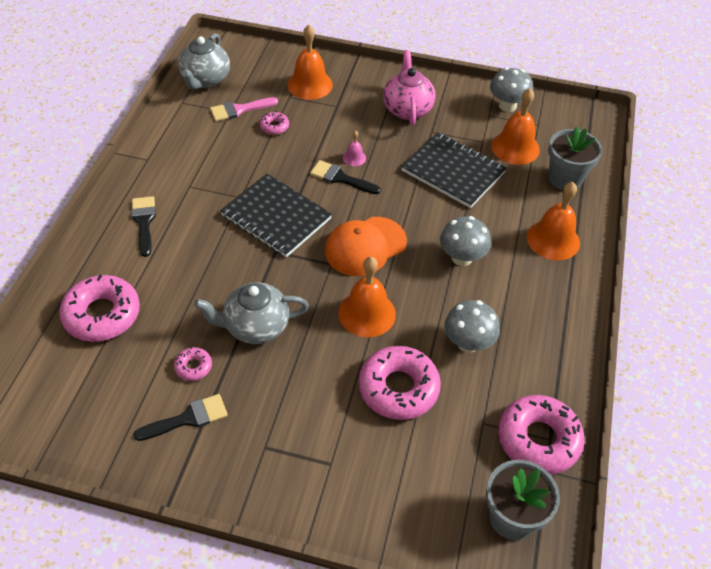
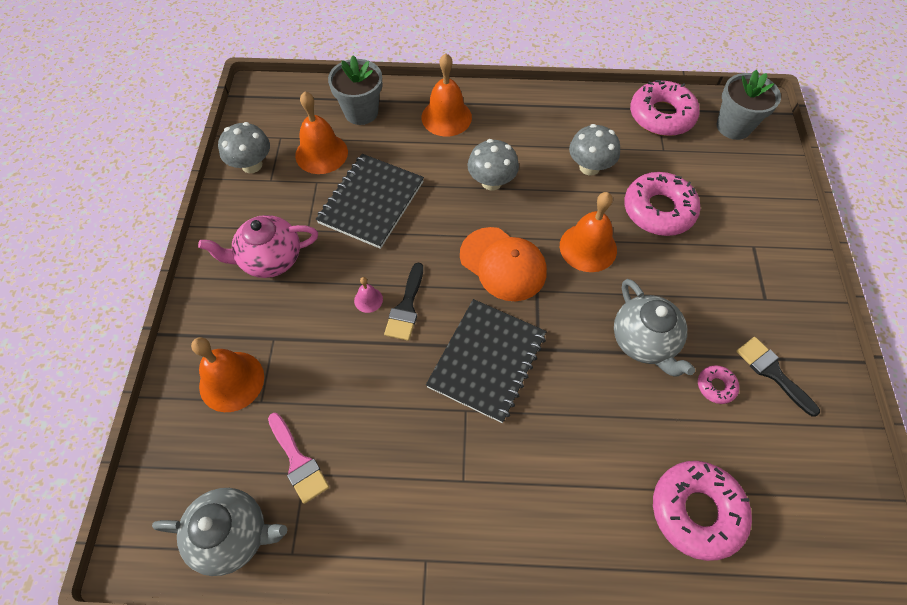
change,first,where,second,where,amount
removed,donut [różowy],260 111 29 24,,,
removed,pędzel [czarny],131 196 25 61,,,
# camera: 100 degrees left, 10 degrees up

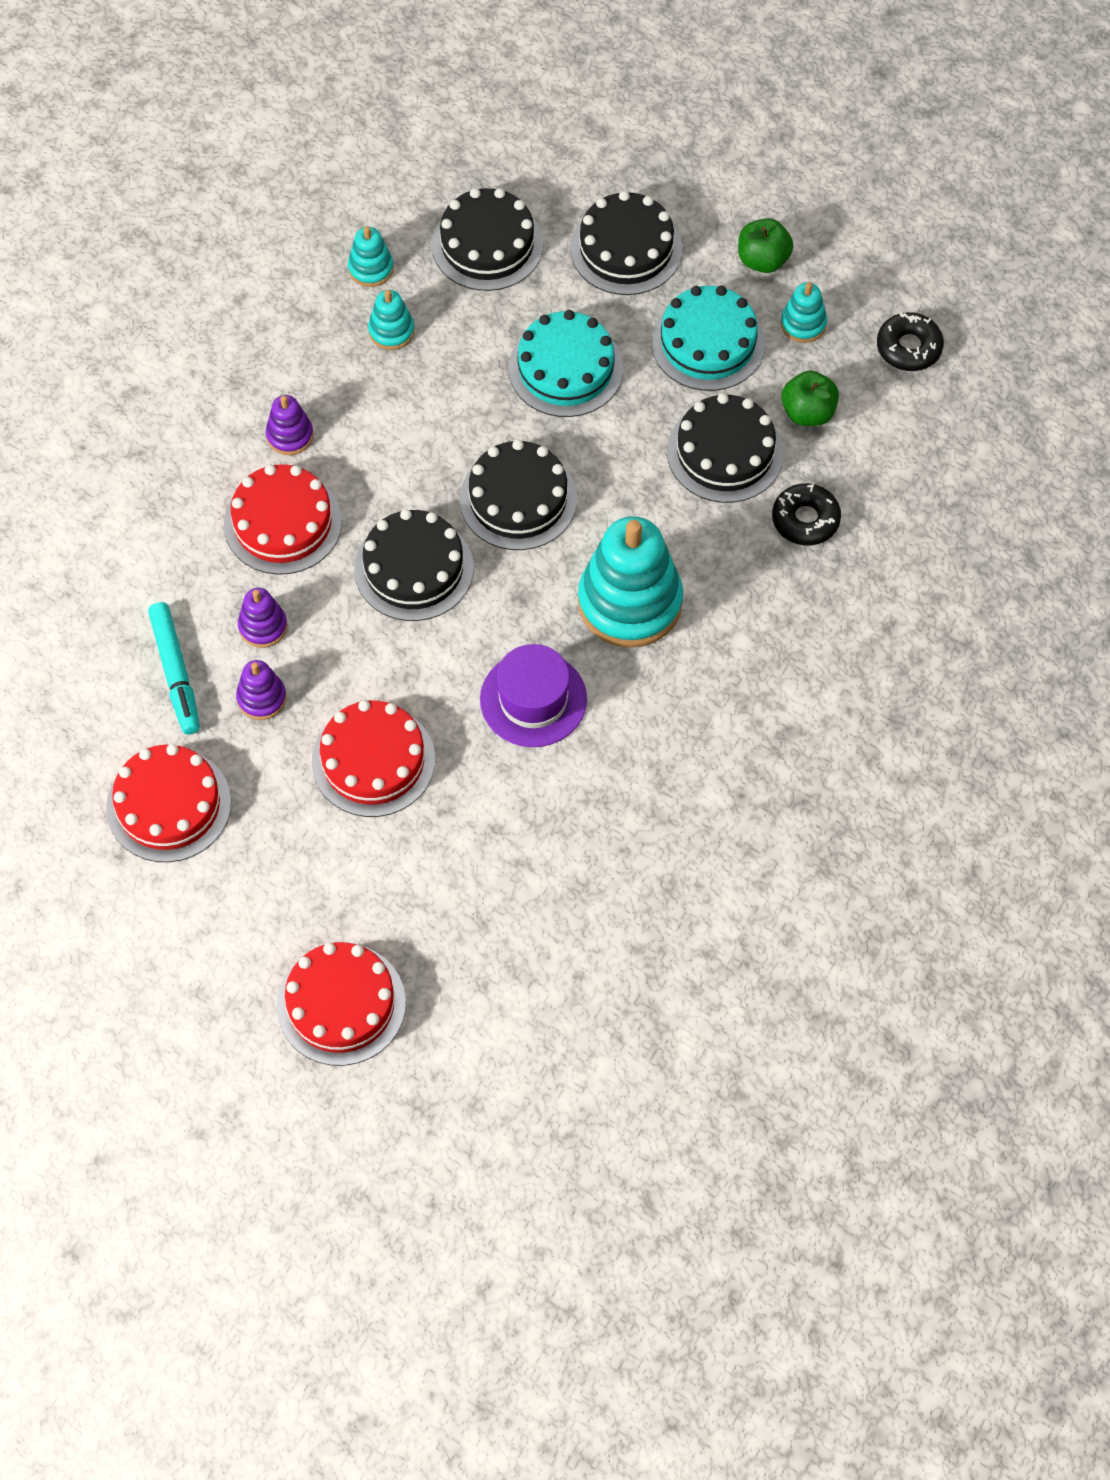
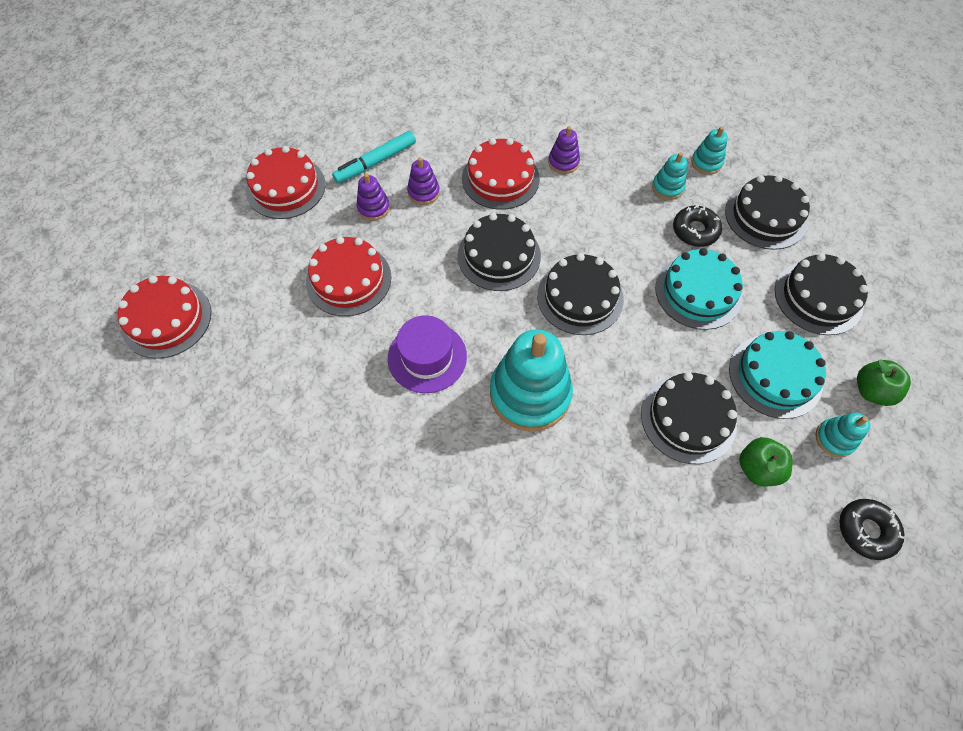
change,first,where,second,where,amount
moved,donut [czarny],772 483 69 62,,673 204 49 43,
# camera: 70 degrees right, 0 degrees up

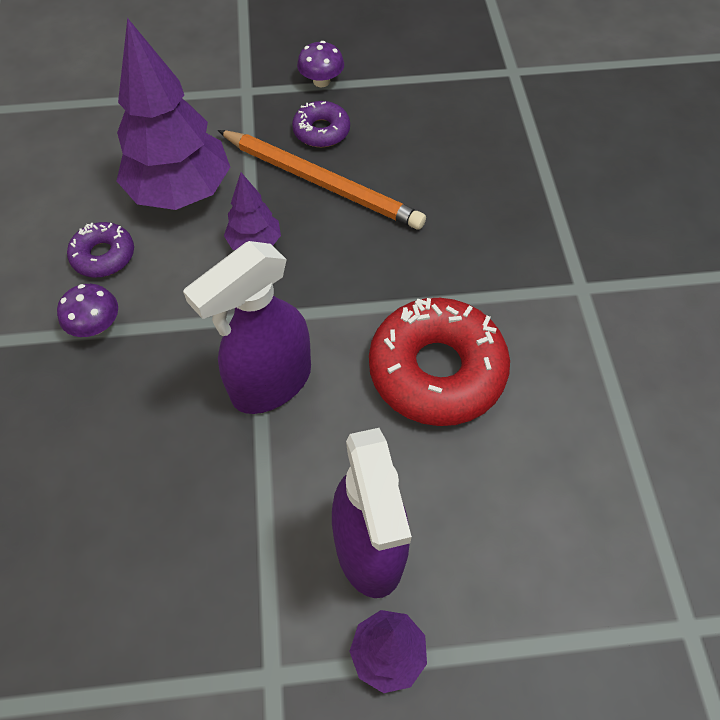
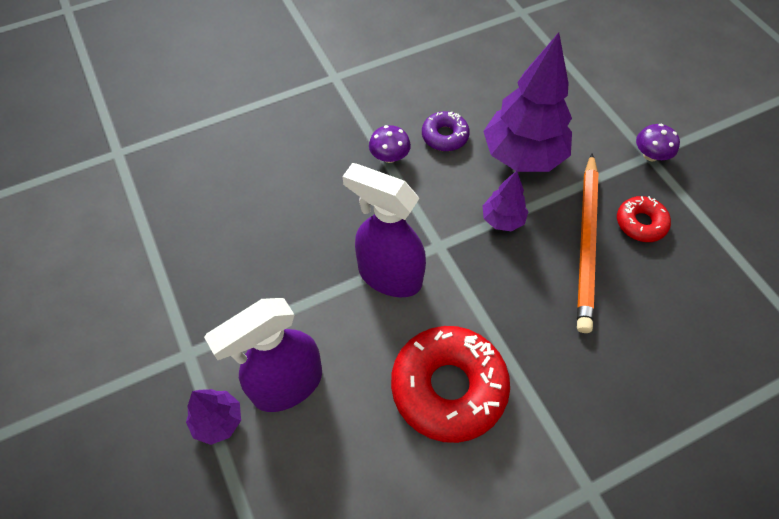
change,first,where,second,where,amount
moved,grzyb [fioletowy],297 41 47 46,,636 124 44 37,
recoloured,donut [fioletowy],292 101 58 47,donut [czerwony],617 196 54 46,
# camera: 70 degrees right, 0 degrees up

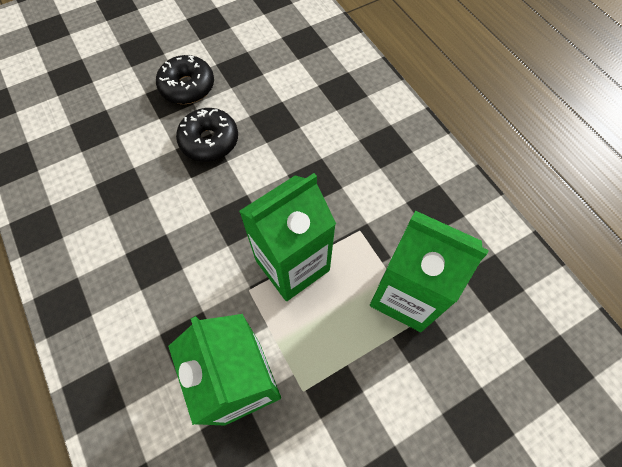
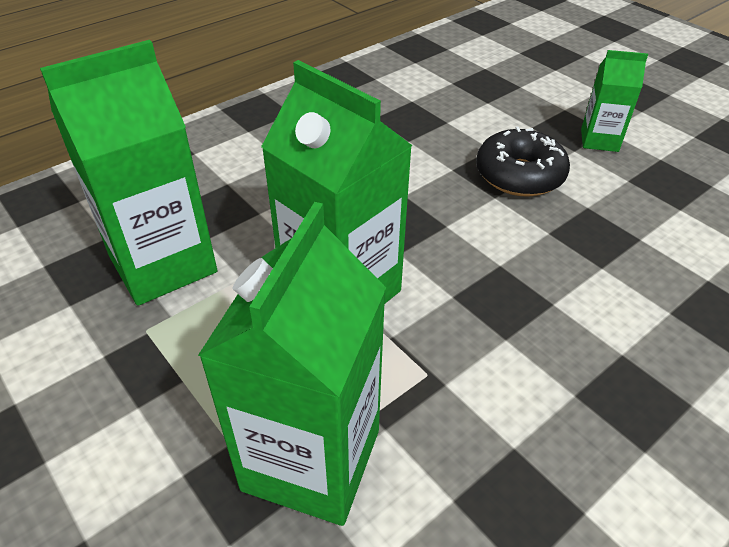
change,first,where,second,where,amount
replaced,donut [czarny],156 55 58 49,karton mleka [zielony],581 50 67 102,
# camera: 80 degrees right, 20 degrees down

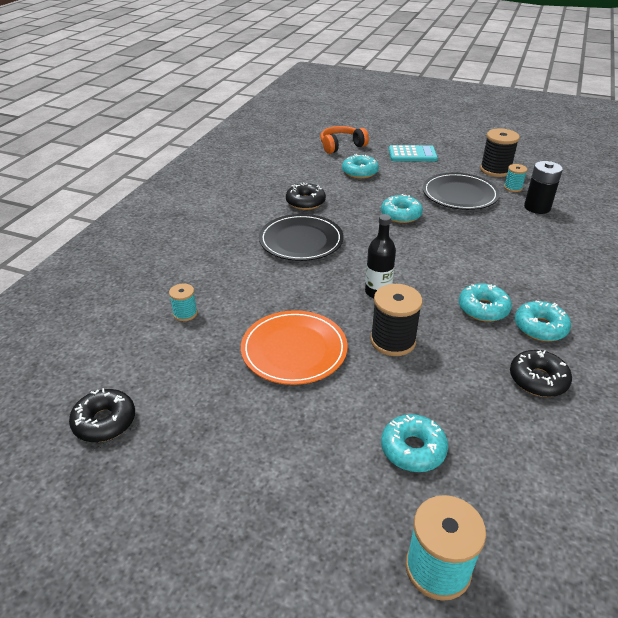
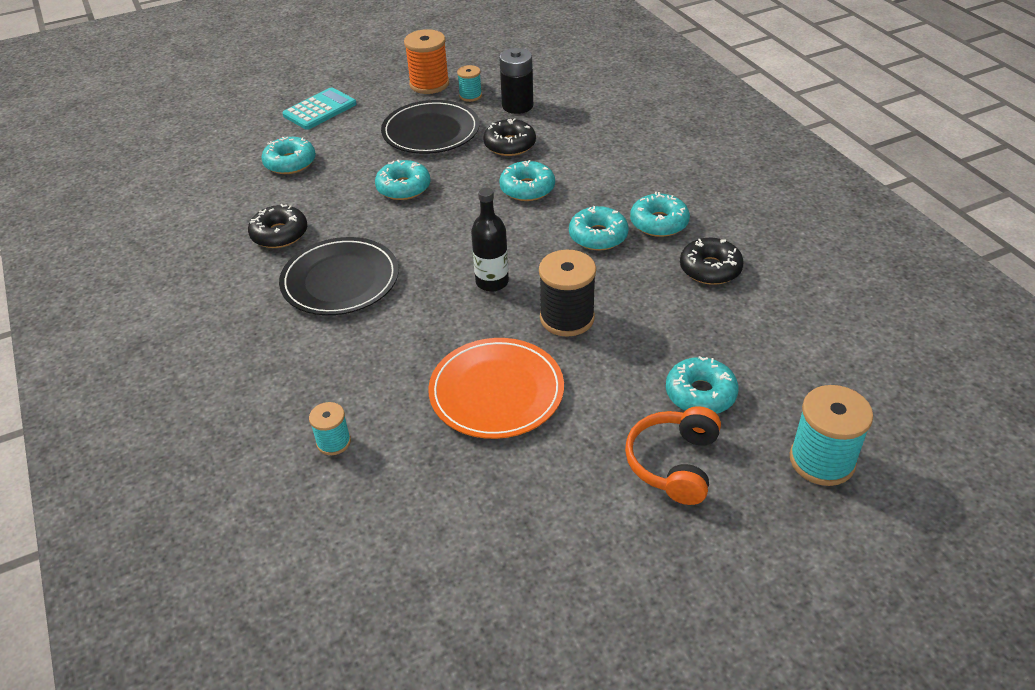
change,first,where,second,where,amount
moved,słuchawki [pomarańczowy],320 126 49 28,,625 406 96 99,
recoloured,szpulka [czarny],480 129 40 48,szpulka [pomarańczowy],404 29 45 65,
moved,donut [czarny],69 388 66 54,,483 118 53 38,
added,,,donut [turkusowy],499 160 56 41,
# camera: 45 degrees left, 5 degrees up

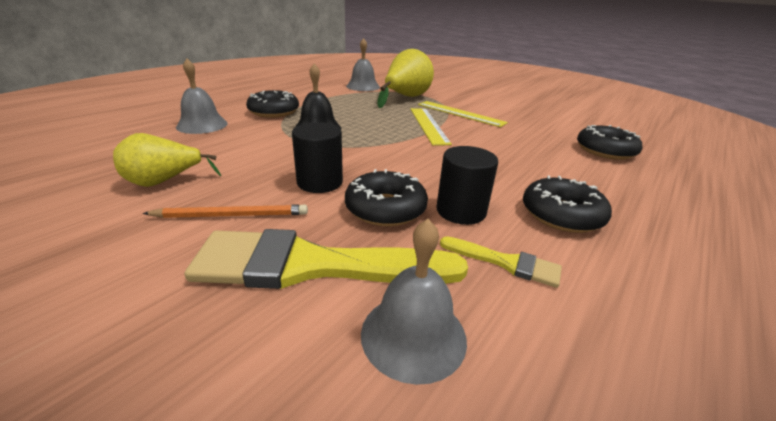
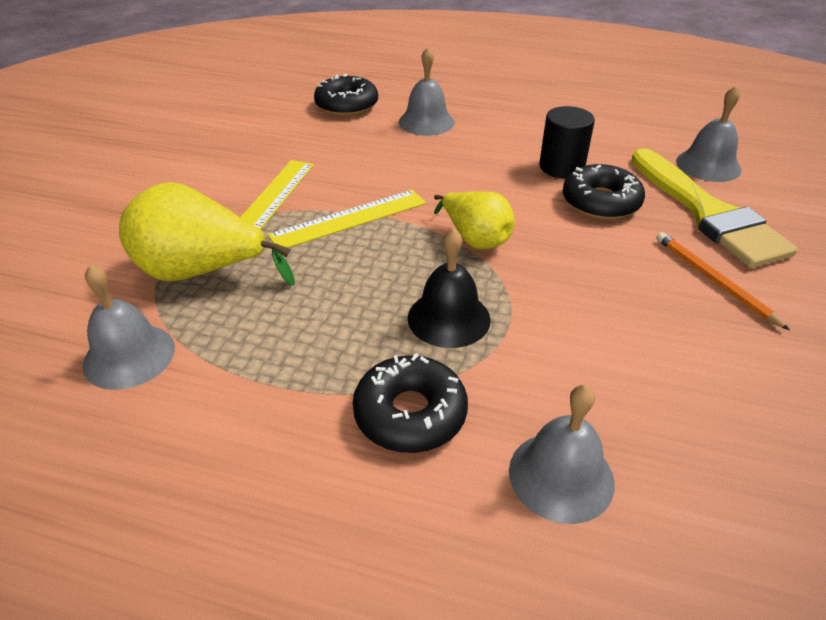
change,first,where,second,where,amount
removed,walec [czarny],292 122 51 71,,,
moved,gruszka [żółty],113 133 108 54,,434 191 81 58,
removed,donut [czarny],523 175 89 58,,,
removed,pędzel [żółty],440 236 122 52,,,
added,,,dzwonek [szary],399 47 56 89,
# camera: 110 degrees left, 10 degrees up

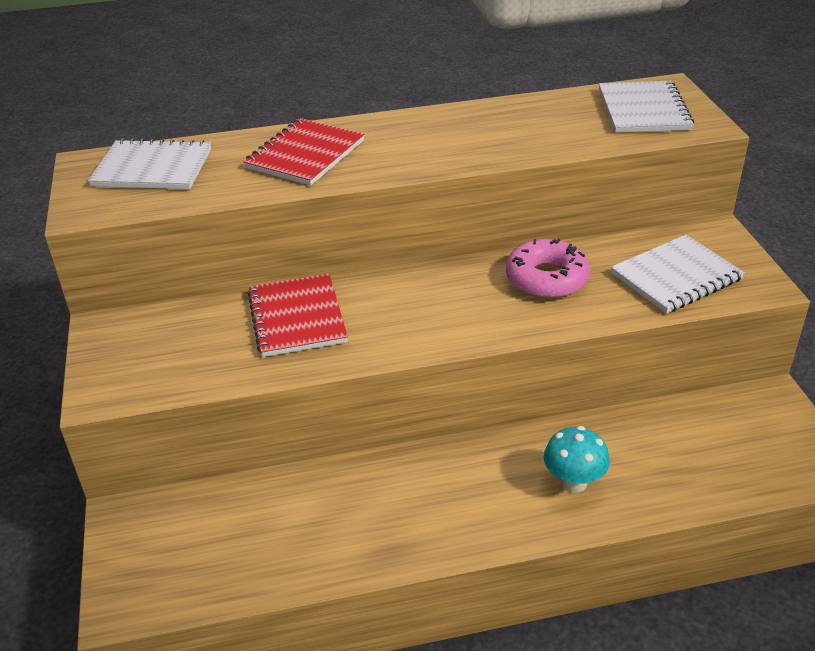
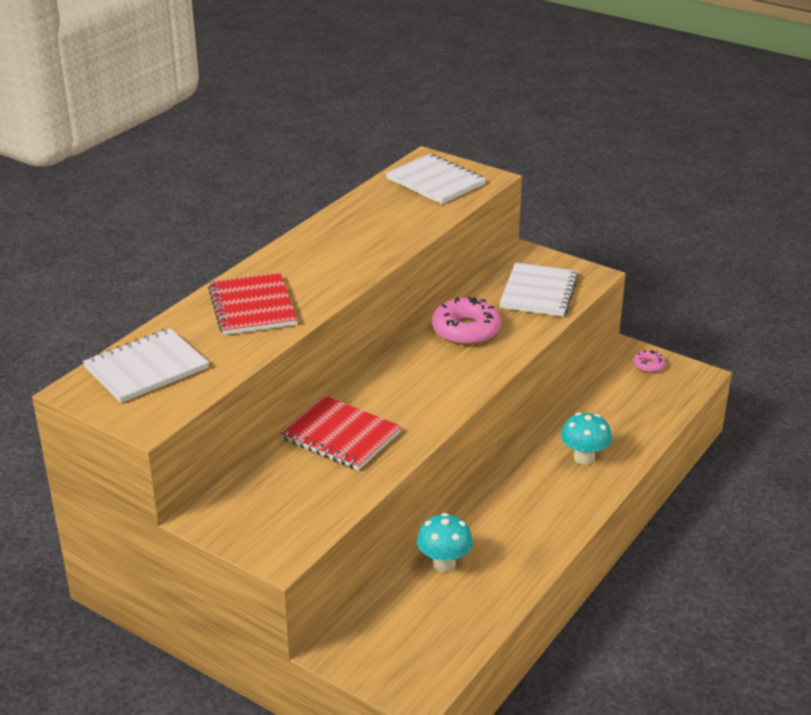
change,first,where,second,where,amount
added,,,donut [różowy],633 350 33 23,
added,,,grzyb [turkusowy],417 513 56 59,
# camera: 45 degrees left, 5 degrees down

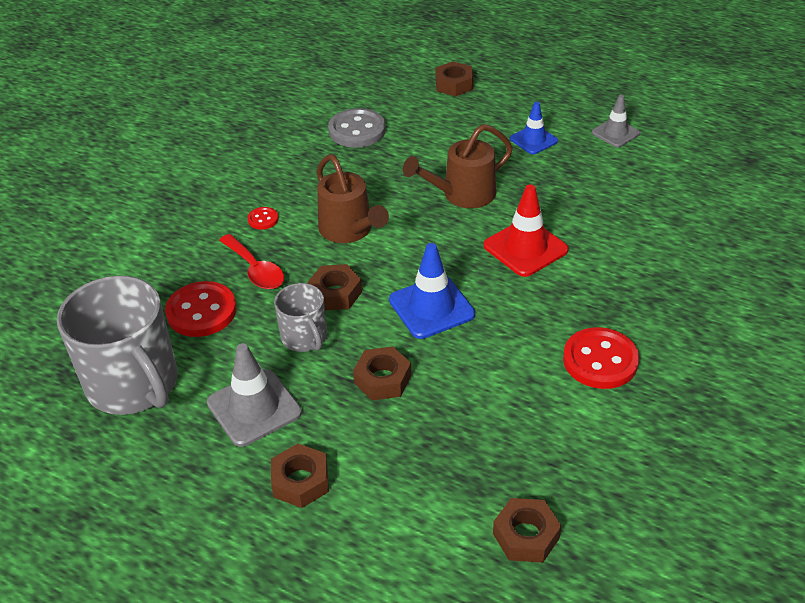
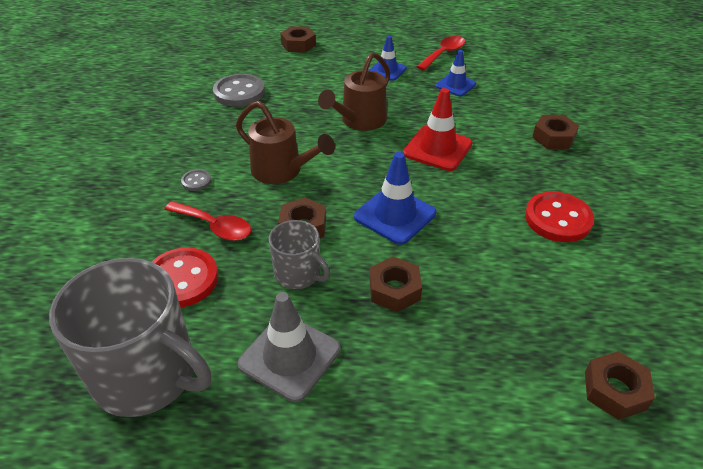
change,first,where,second,where,amount
replaced,pachołek [szary],592 95 48 52,łyżka [czerwony],416 36 49 34,
recoloured,guzik [czerwony],248 207 31 23,guzik [szary],181 169 31 22,
moved,nakrętka [brązowy],271 444 58 64,,532 115 47 34,
added,,,pachołek [niebieski],436 50 40 46,
# camera: 25 degrees left, 0 degrees up

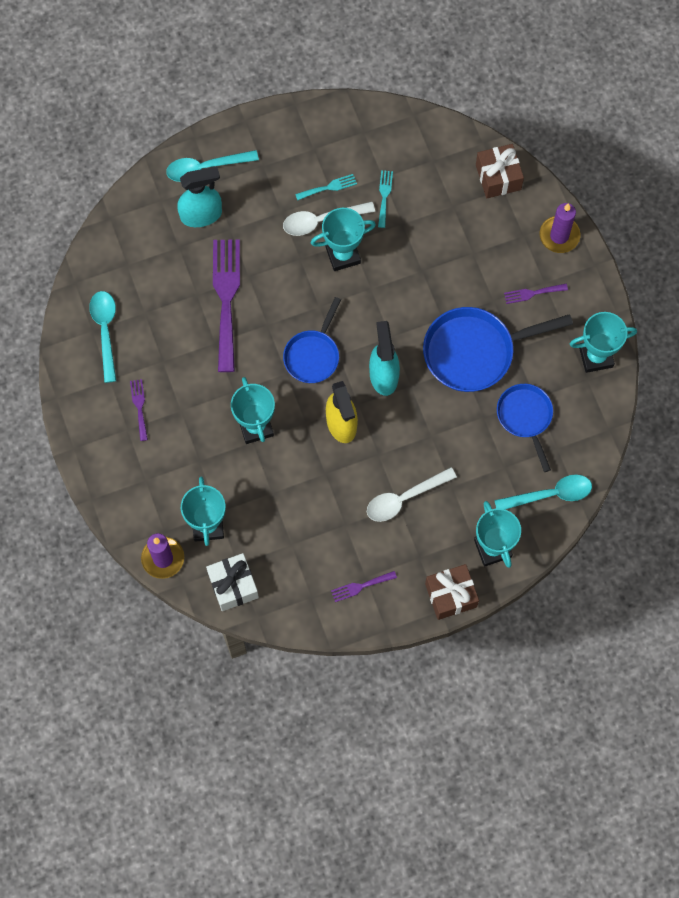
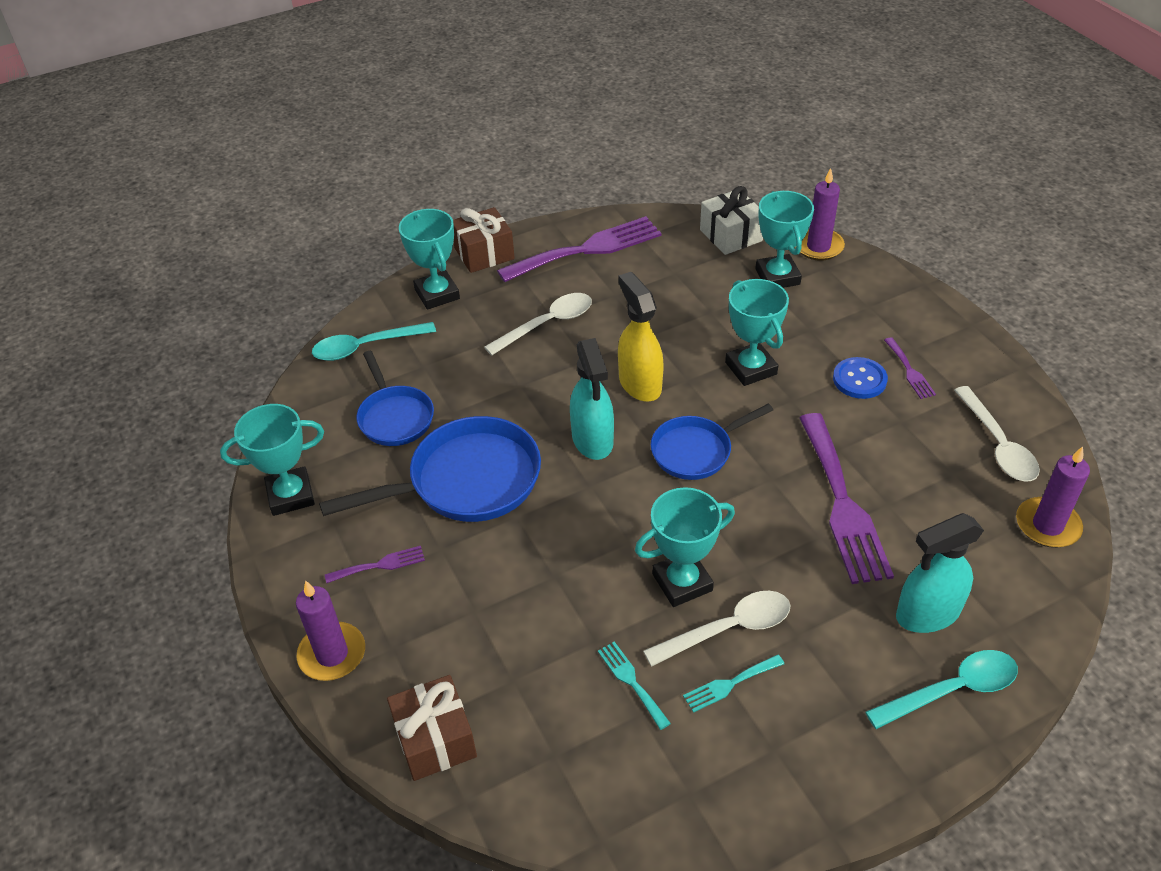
change,first,where,second,where,amount
turned,widelec [turkusowy],378 170 15 58,,598 641 73 89,150 degrees clockwise
recoloured,łyżka [turkusowy],89 291 27 92,łyżka [biały],954 386 86 95,
turned,patelnia [niebieski],283 297 58 86,,651 404 122 76,135 degrees counterclockwise
resized,widelec [fioletowy],331 571 66 31,,497 216 165 66,x2.24
added,,,guzik [niebieski],833 357 55 42,
added,,,świeca [fioletowy],1016 446 74 102,
# camera: 175 degrees right, 25 degrees down

